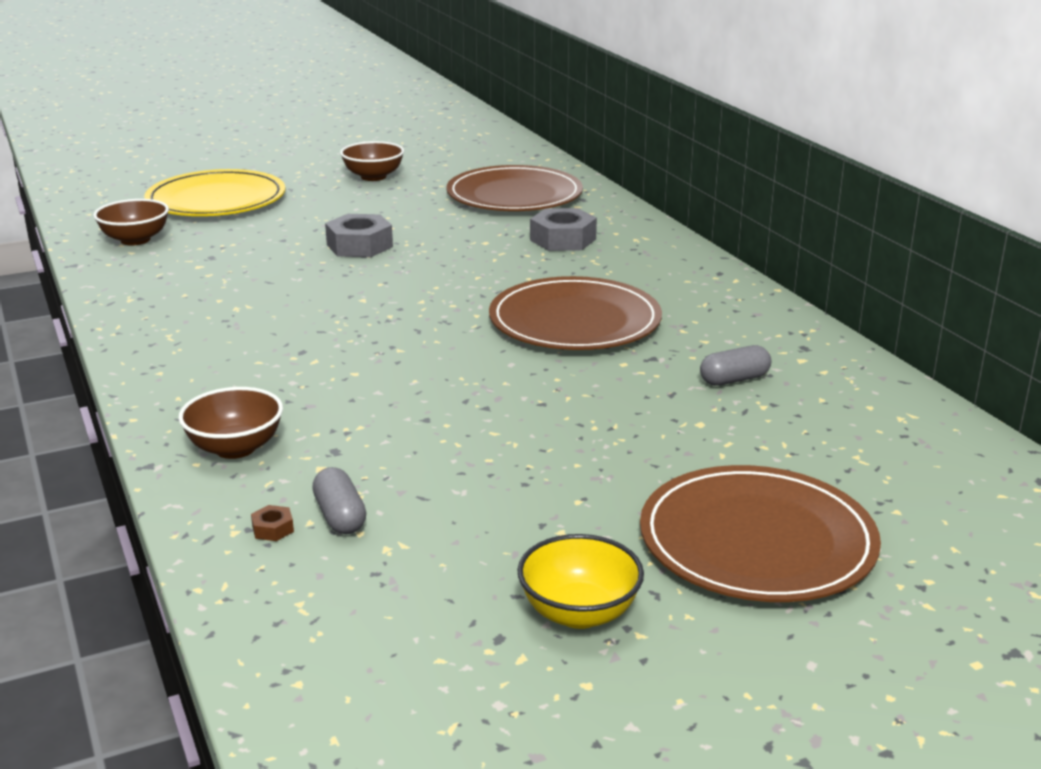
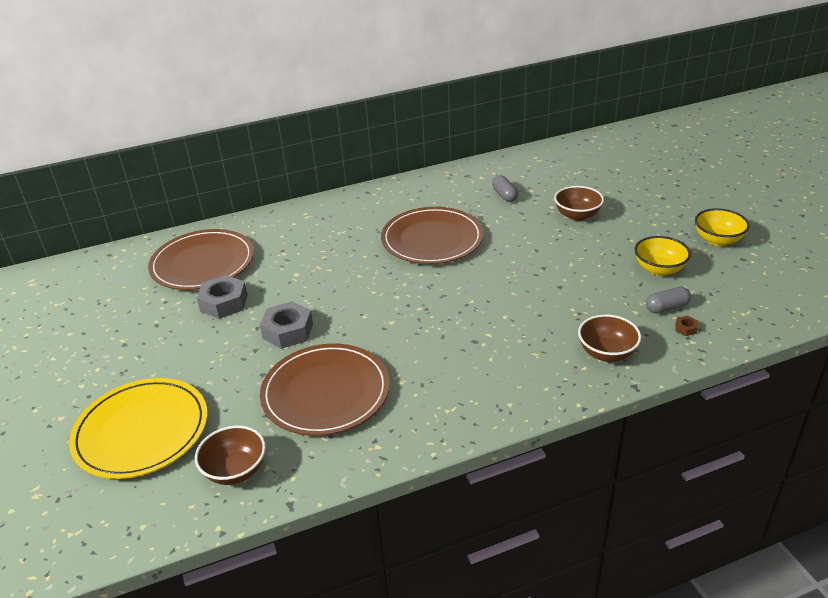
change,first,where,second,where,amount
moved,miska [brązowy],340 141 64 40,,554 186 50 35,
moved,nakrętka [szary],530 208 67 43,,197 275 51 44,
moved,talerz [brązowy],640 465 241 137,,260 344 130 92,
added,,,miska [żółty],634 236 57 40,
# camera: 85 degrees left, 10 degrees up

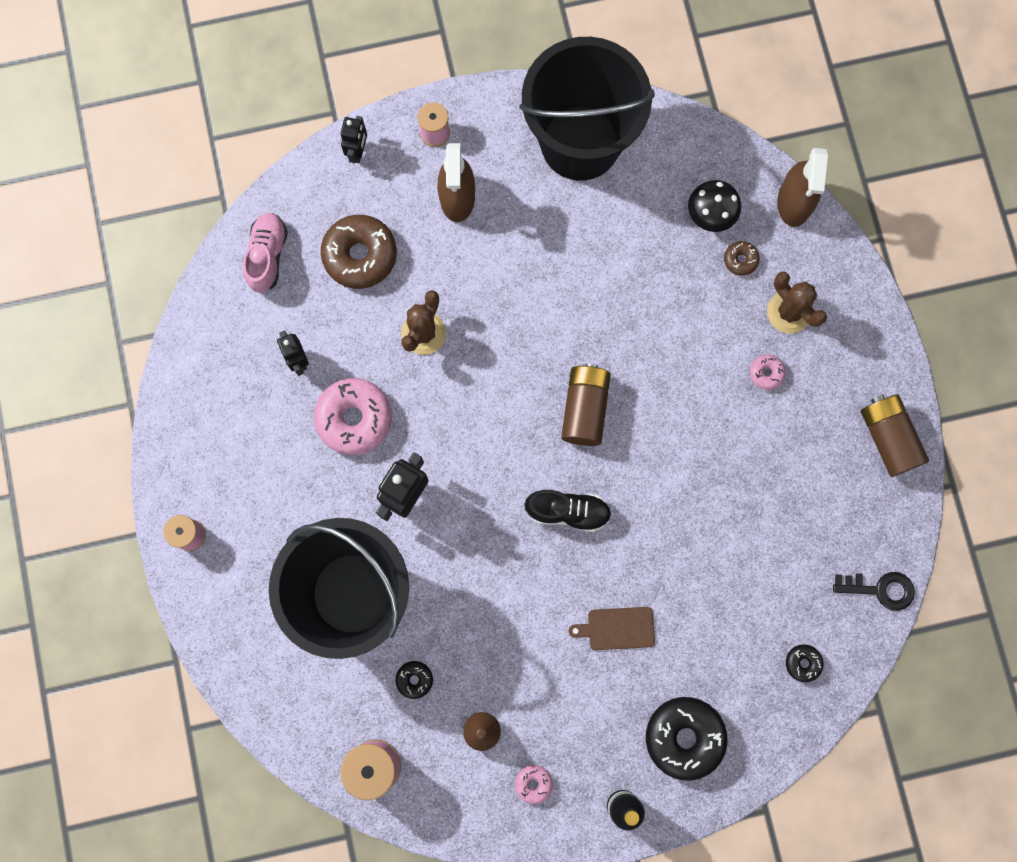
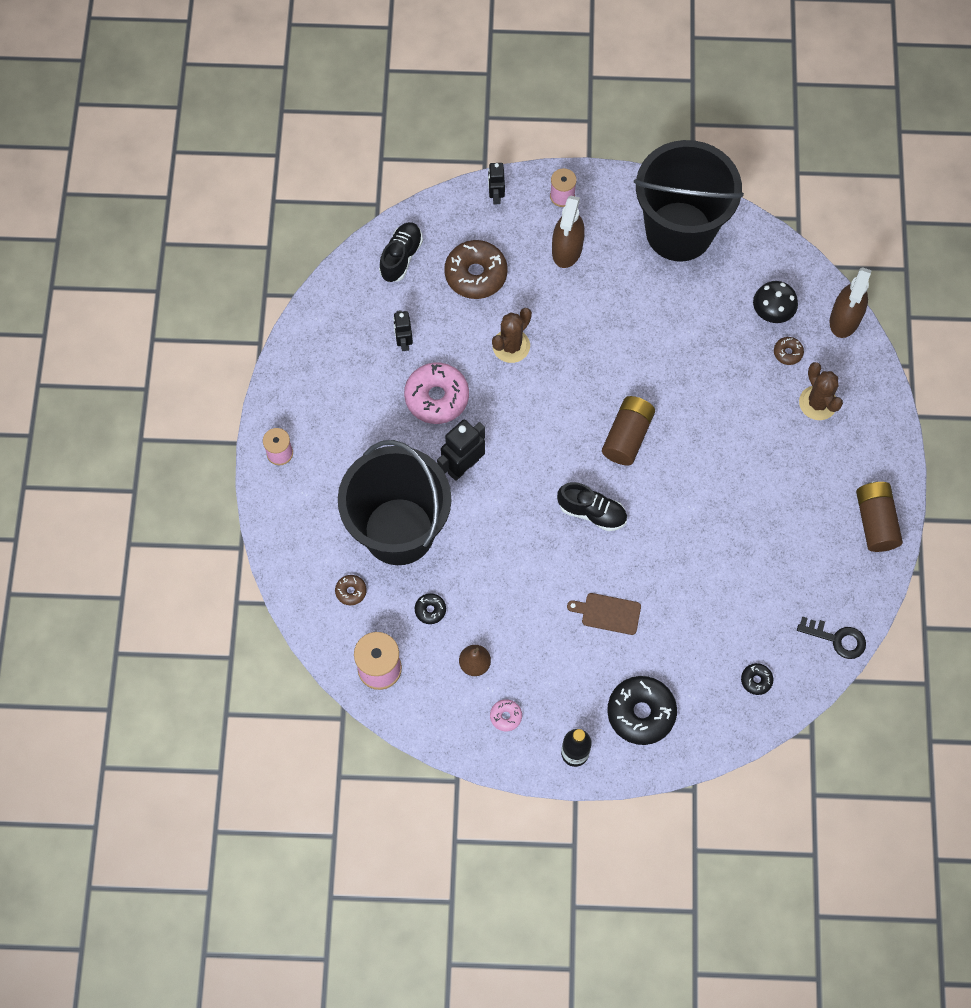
change,first,where,second,where,amount
turned,robot [czarny],340 116 27 47,,488 163 17 41,150 degrees clockwise
recoloured,but [różowy],243 213 45 80,but [czarny],379 222 44 60,
removed,donut [różowy],750 354 36 36,,,
added,,,donut [brązowy],335 575 32 30,
# camera: 15 degrees right, 10 degrees down

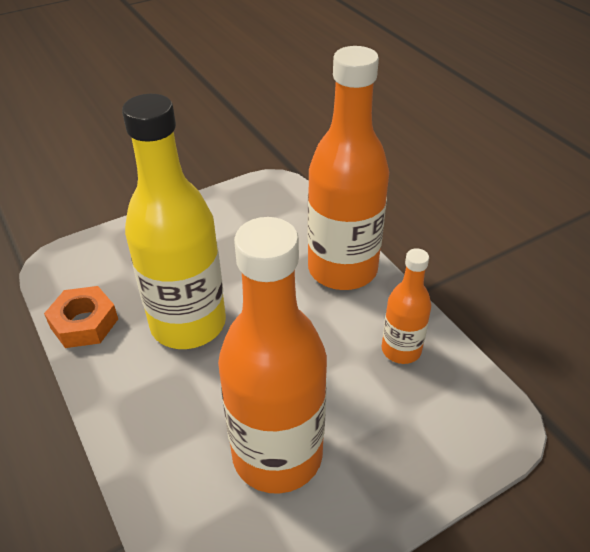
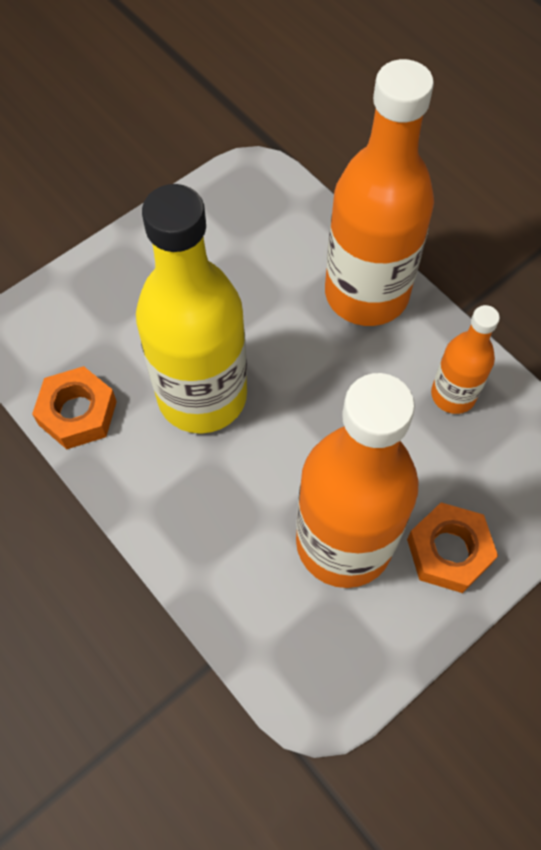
change,first,where,second,where,amount
added,,,nakrętka [pomarańczowy],407 502 91 91,
# camera: 10 degrees left, 20 degrees up

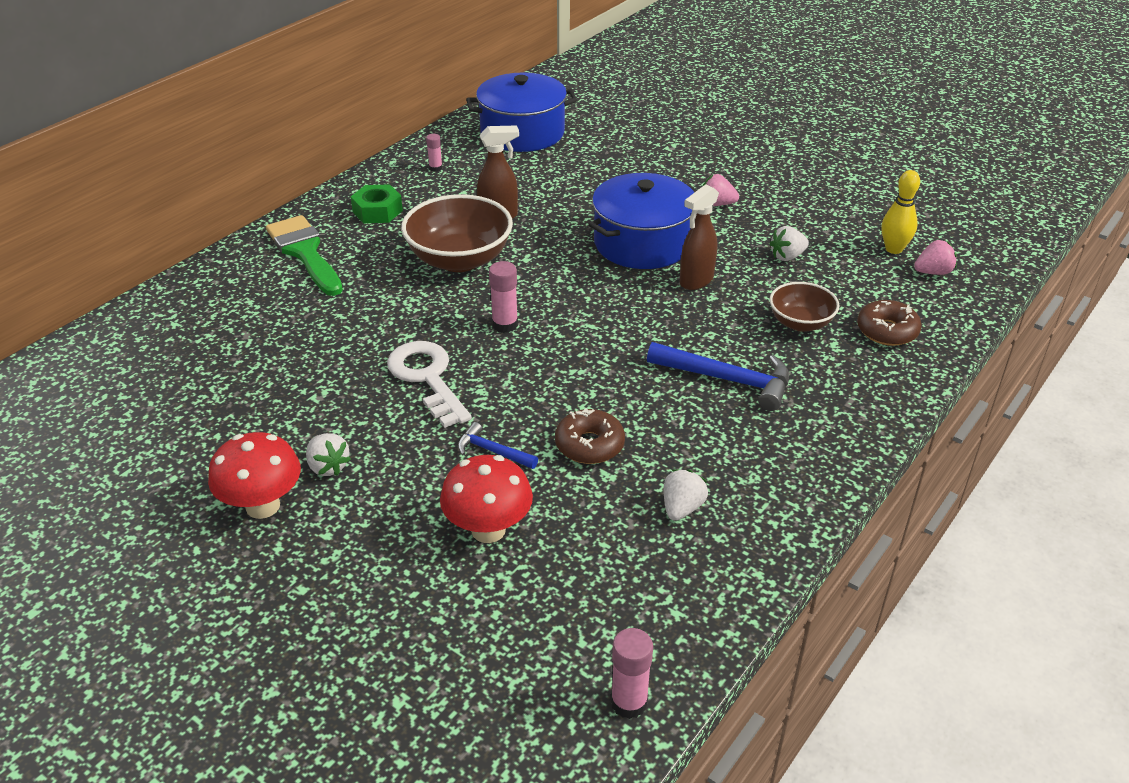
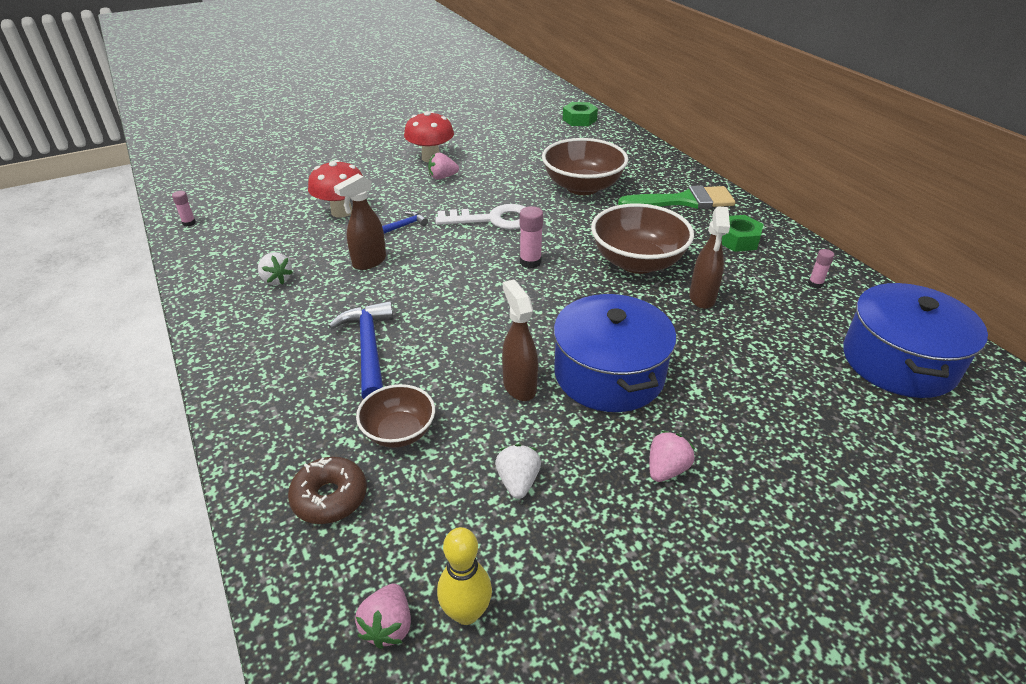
change,first,where,second,where,amount
turned,młotek [niebieski],647 342 142 69,,329 301 65 98,120 degrees clockwise
replaced,donut [brązowy],555 408 70 56,spryskiwacz [brązowy],334 174 52 96,
recoloured,truskawka [biały],306 433 45 43,truskawka [różowy],428 153 31 26,
resized,klej w sztyfcie [różowy],611 628 42 91,,172 191 24 36,x0.62
added,,,nakrętka [zielony],563 102 35 24,
added,,,miska [brązowy],542 138 86 57,
# camera: 115 degrees right, 0 degrees up

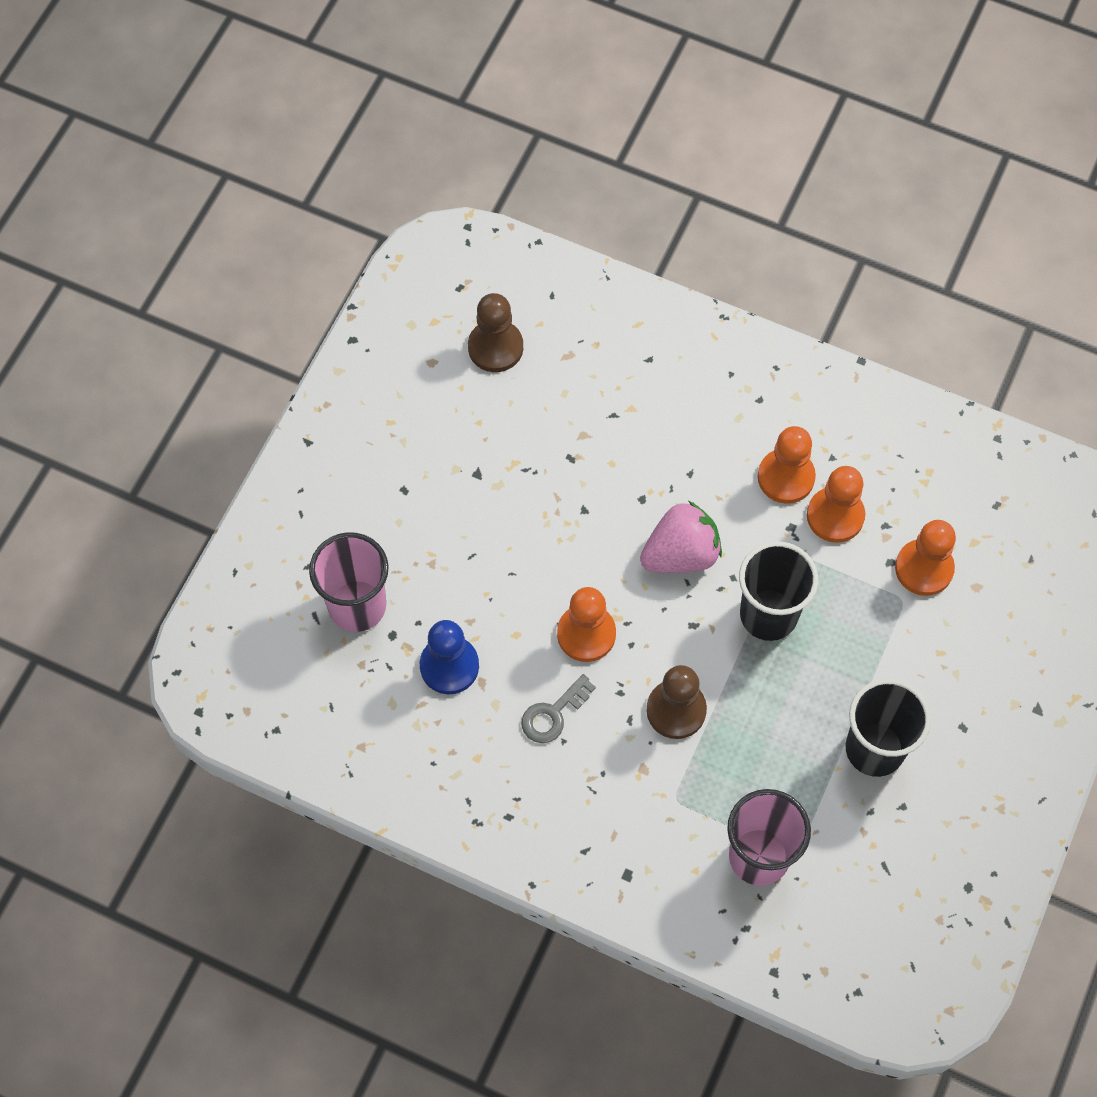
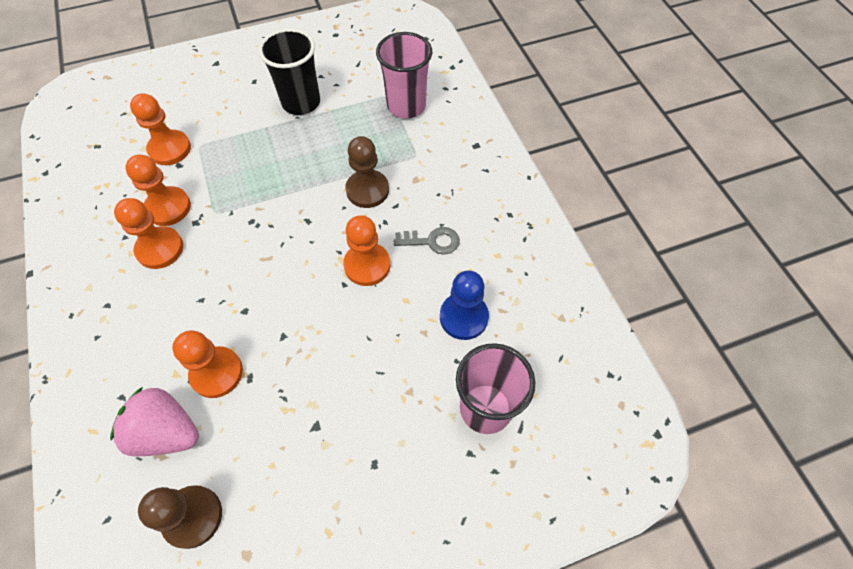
change,first,where,second,where,amount
moved,truskawka [różowy],640 501 82 72,,110 387 89 69,
removed,szklanka [czarny],739 541 79 100,,,
added,,,pionek [pomarańczowy],172 330 71 68,
# camera: 135 degrees left, 5 degrees down

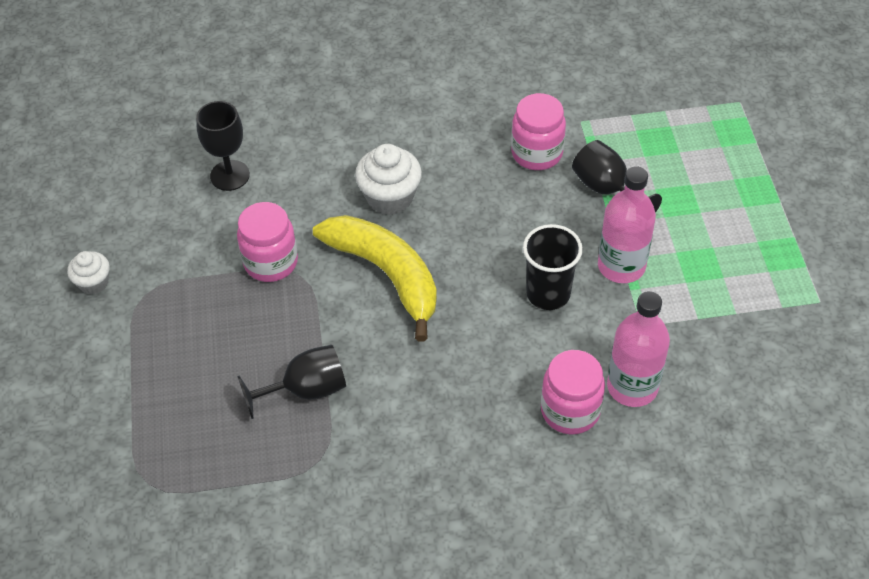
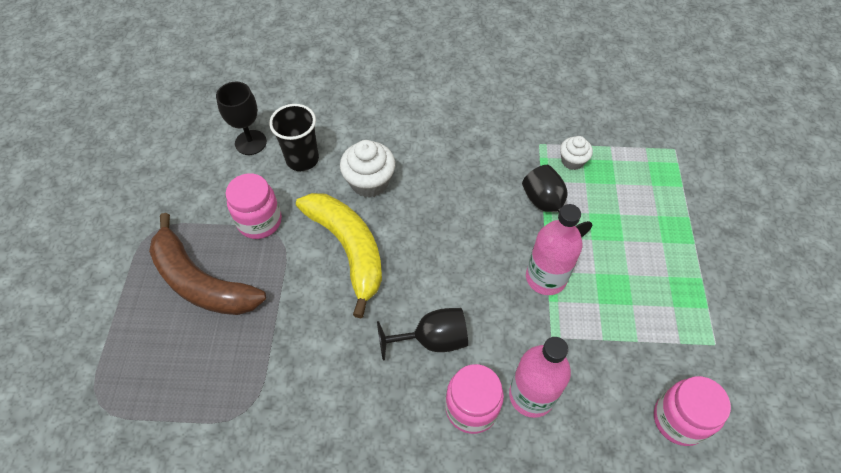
change,first,where,second,where,amount
moved,słoik [różowy],511 93 55 77,,654 376 77 70,
moved,szklanka [czarny],523 224 60 86,,269 104 50 67,
moved,muffinka [biały],67 251 43 44,,560 136 33 34,
moved,kielich [czarny],237 345 109 74,,377 308 91 52,
added,,,banan [brązowy],149 213 117 102,
# camera: 10 degrees right, 5 degrees up

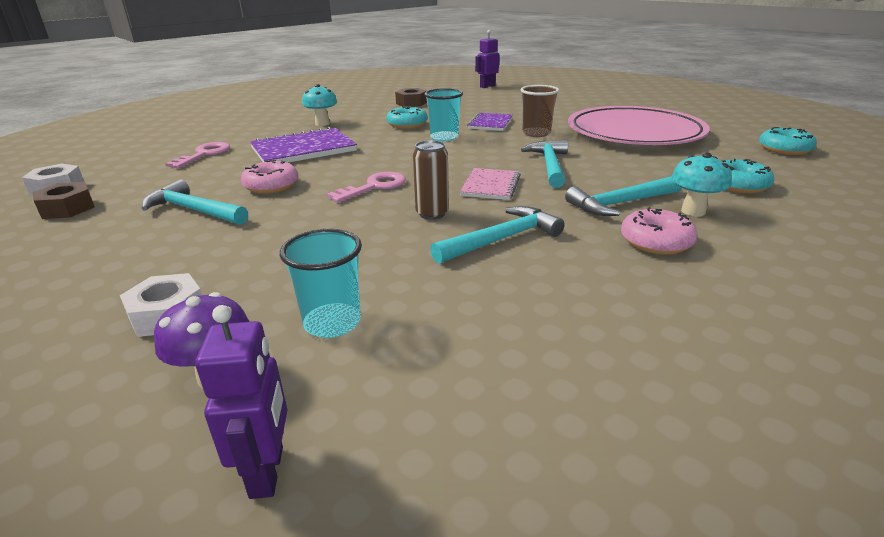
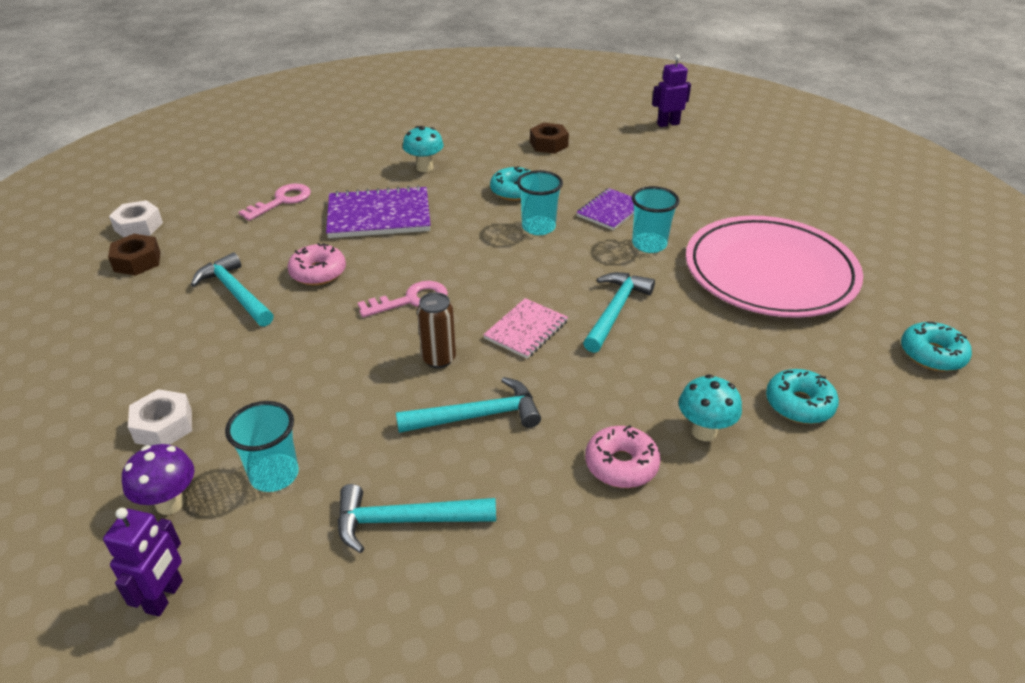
change,first,where,second,where,amount
recoloured,szklanka [brązowy],520 85 39 52,szklanka [turkusowy],632 186 48 67,
moved,młotek [turkusowy],565 176 117 40,,337 484 159 69,
# camera: 20 degrees right, 10 degrees up

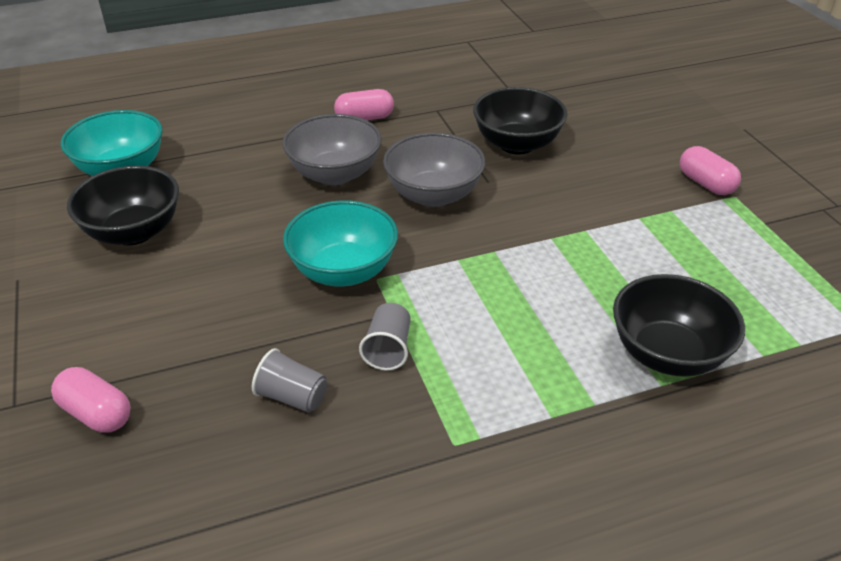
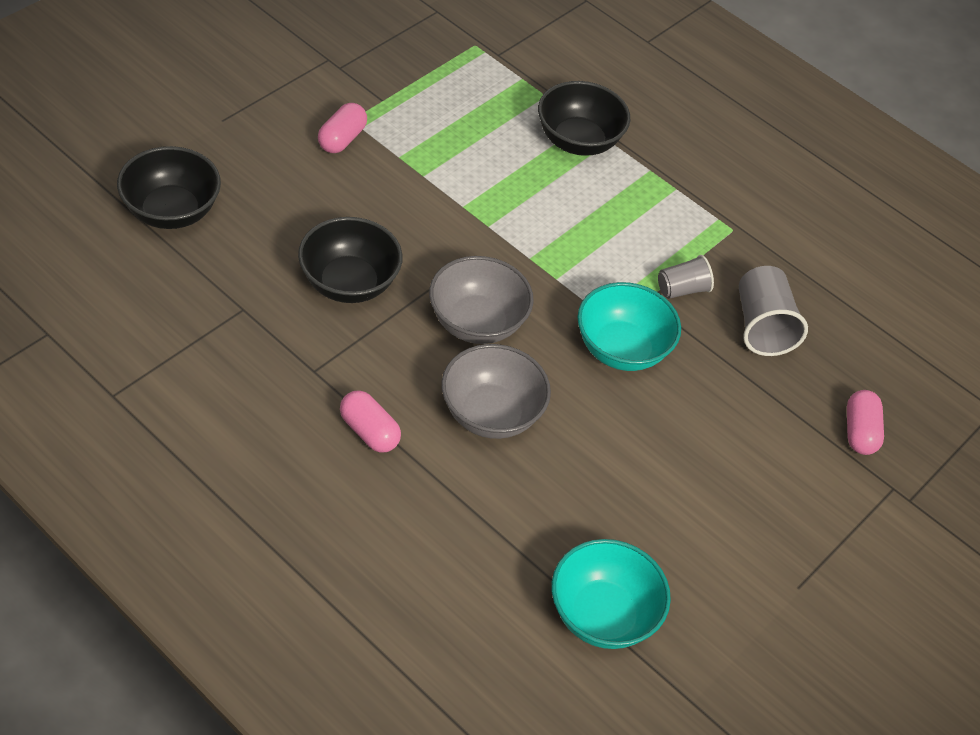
change,first,where,second,where,amount
moved,miska [czarny],67 166 112 79,,117 146 104 83,
resized,szklanka [szary],252 348 75 65,,739 266 69 90,x1.61
# camera: 125 degrees left, 10 degrees up

